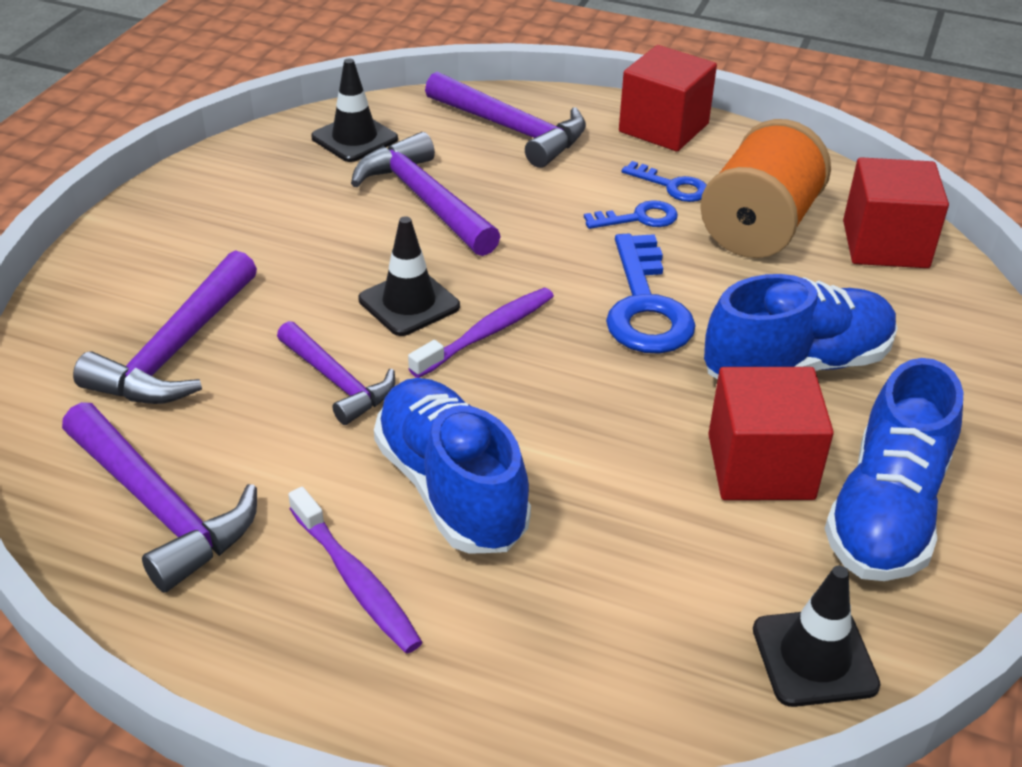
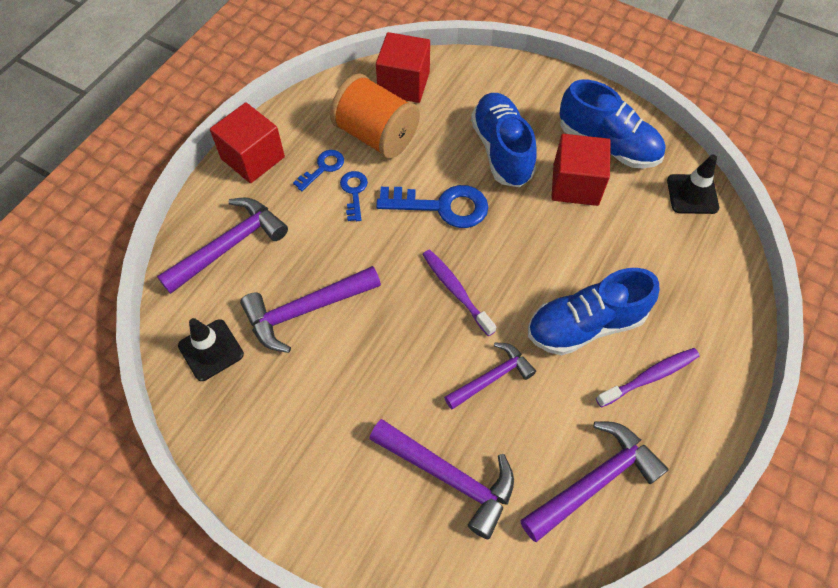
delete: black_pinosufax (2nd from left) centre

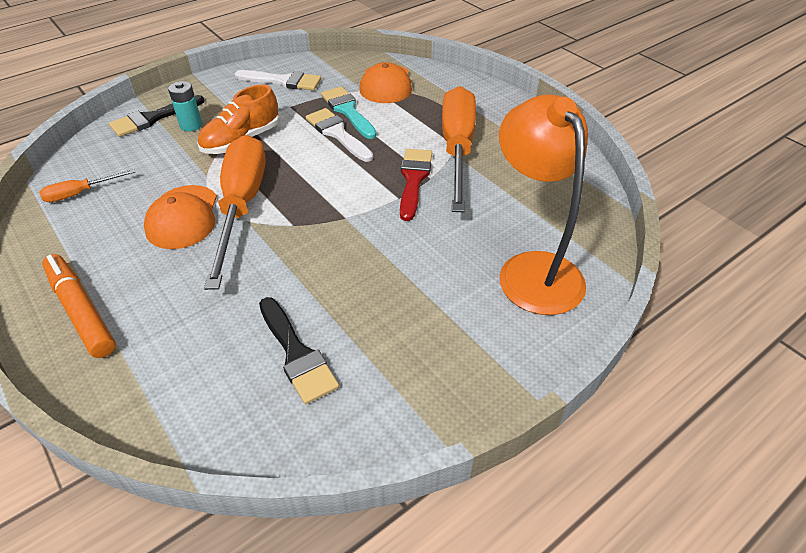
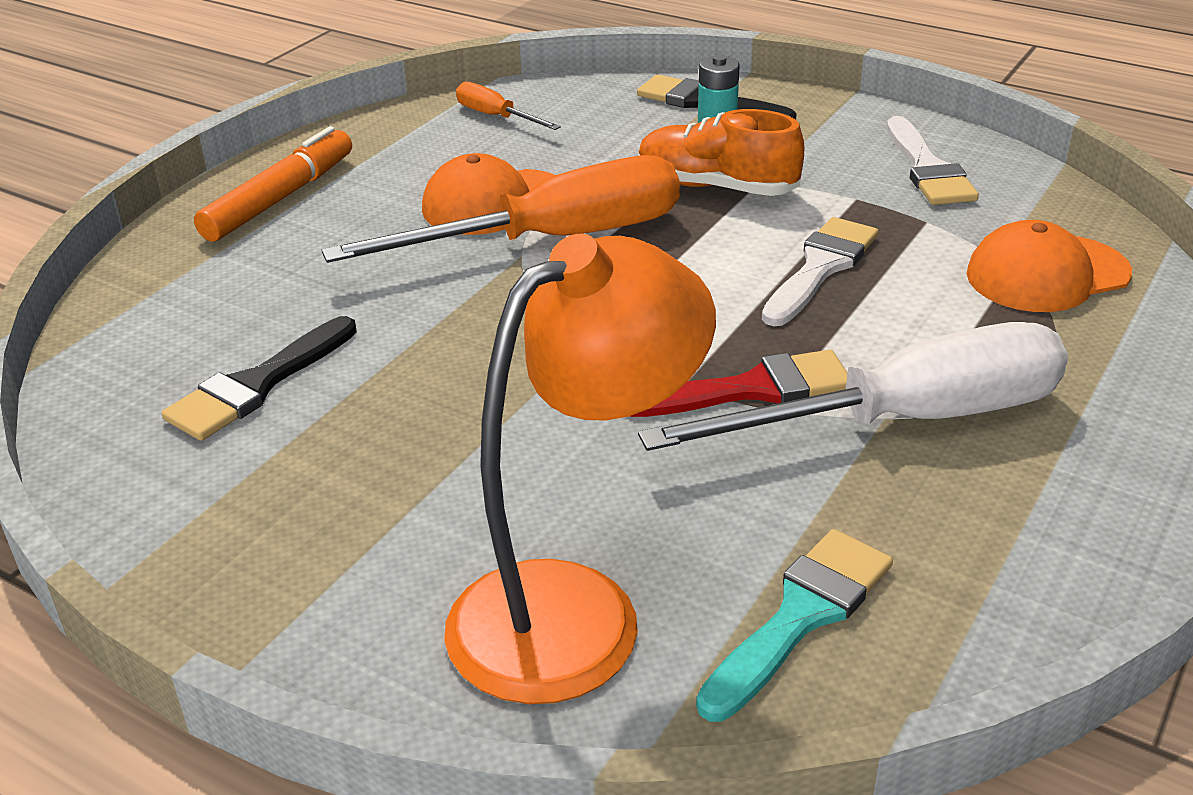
move: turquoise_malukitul top centre to bottom centre
recolor: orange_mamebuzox (3rd from left) top centre to white_mamebuzox middle right

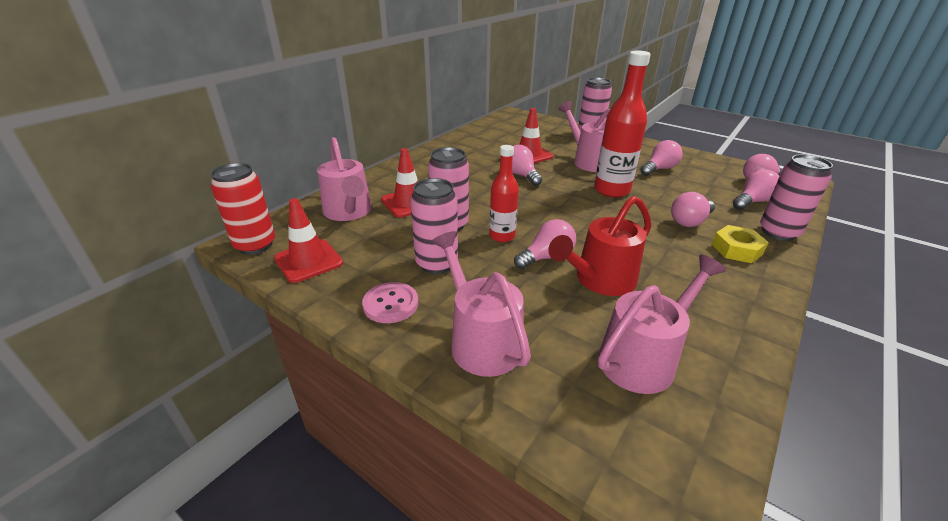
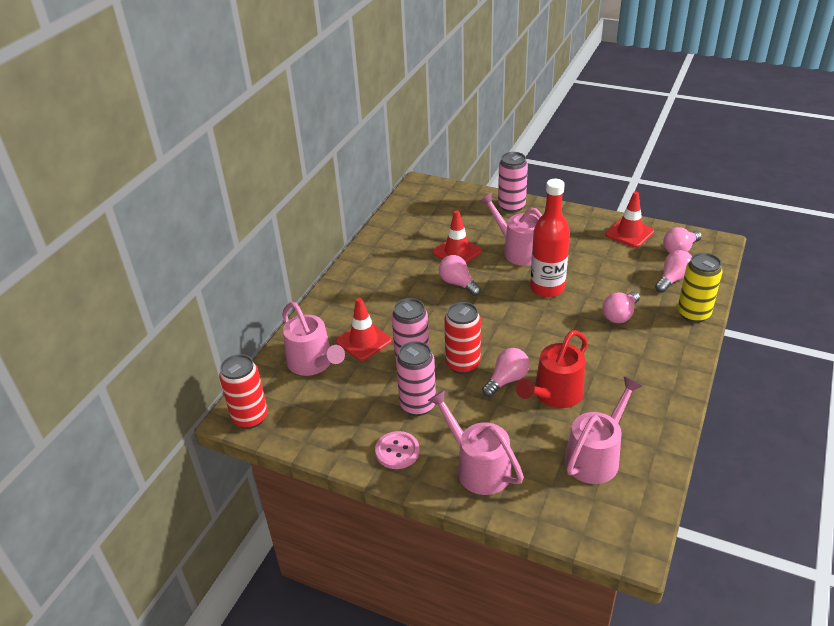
delete: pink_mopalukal (3rd from left) top right; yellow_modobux middle right
move: red_pinosufax (1st from left in the first image) middle left to red_pinosufax (3rd from left) middle right
replace: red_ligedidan (1st from left) centre to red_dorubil (2nd from left) centre
recolor: pink_dorubil (4th from left) middle right to yellow_dorubil middle right

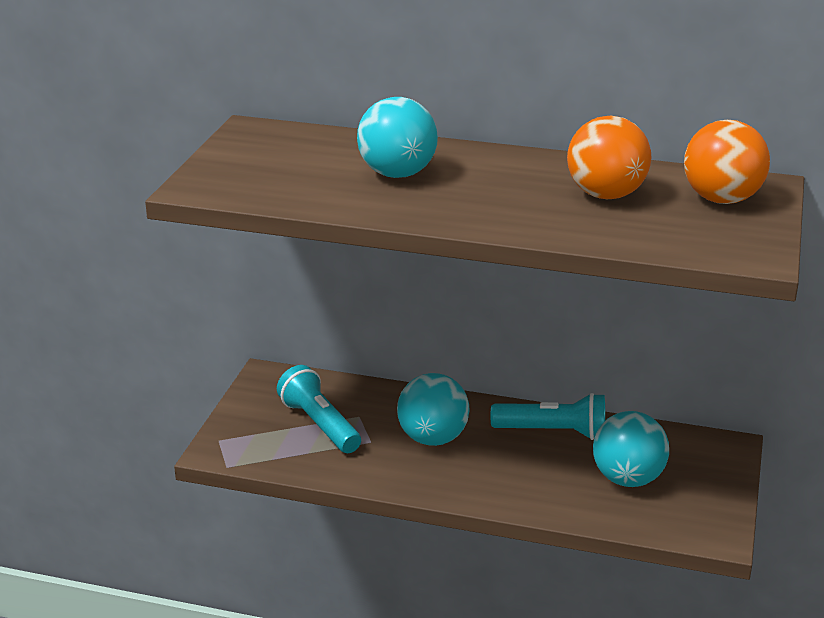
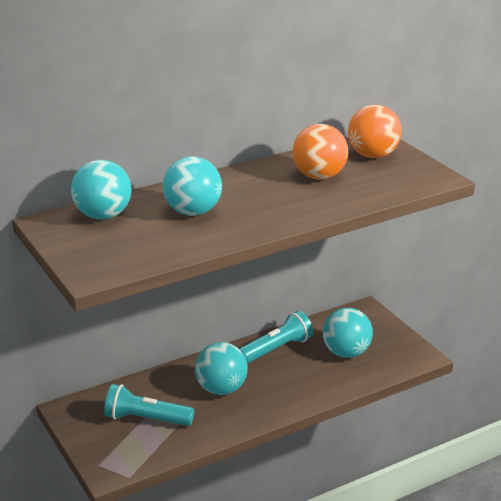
insert: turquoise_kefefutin (1st from left) middle left

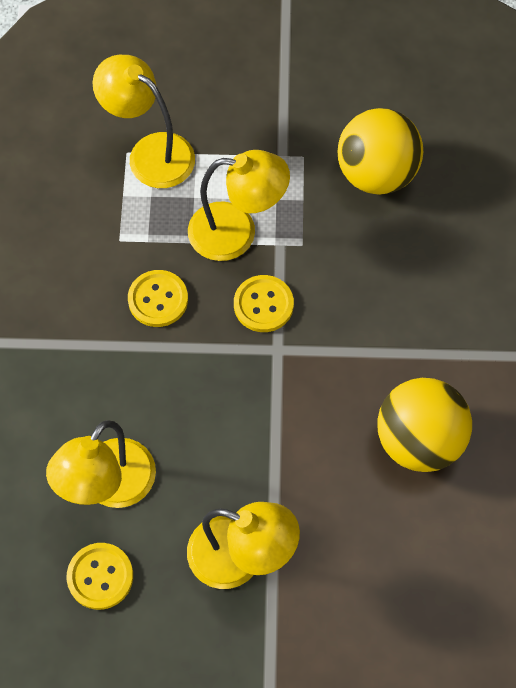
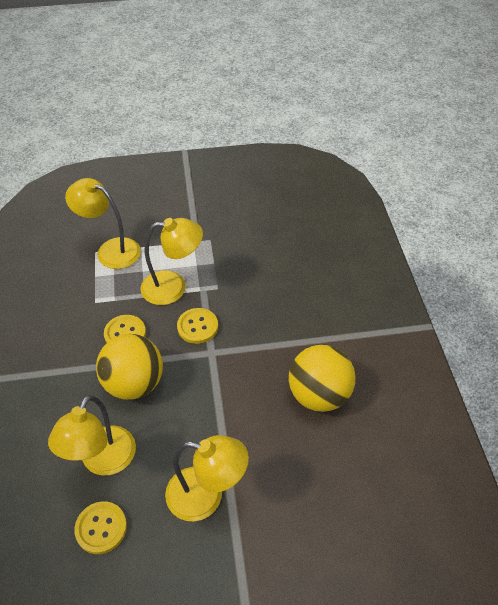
move: yellow_kefefutin (1st from left) top right to middle left

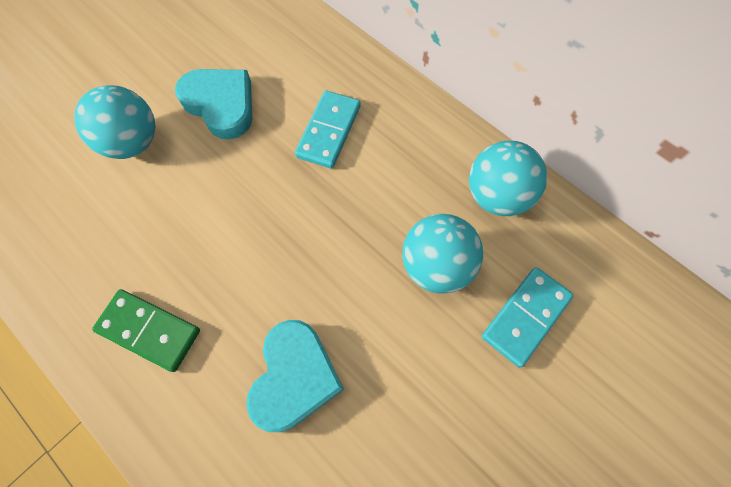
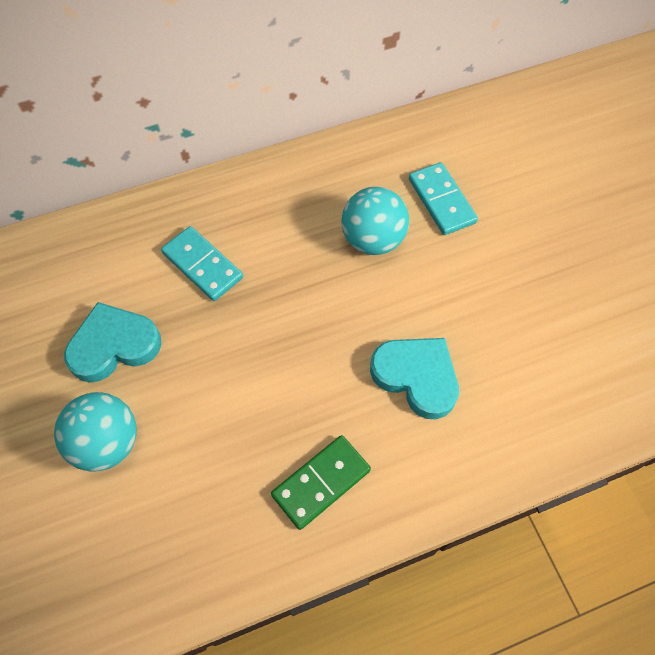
delete: turquoise_kefefutin (3rd from left) middle right

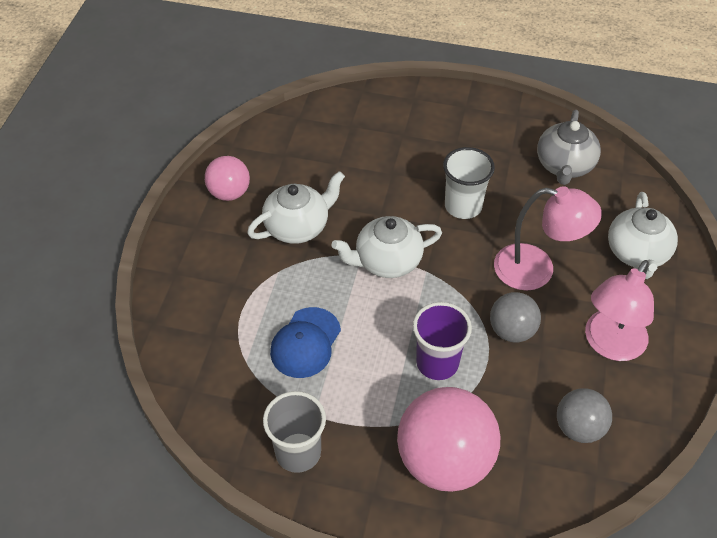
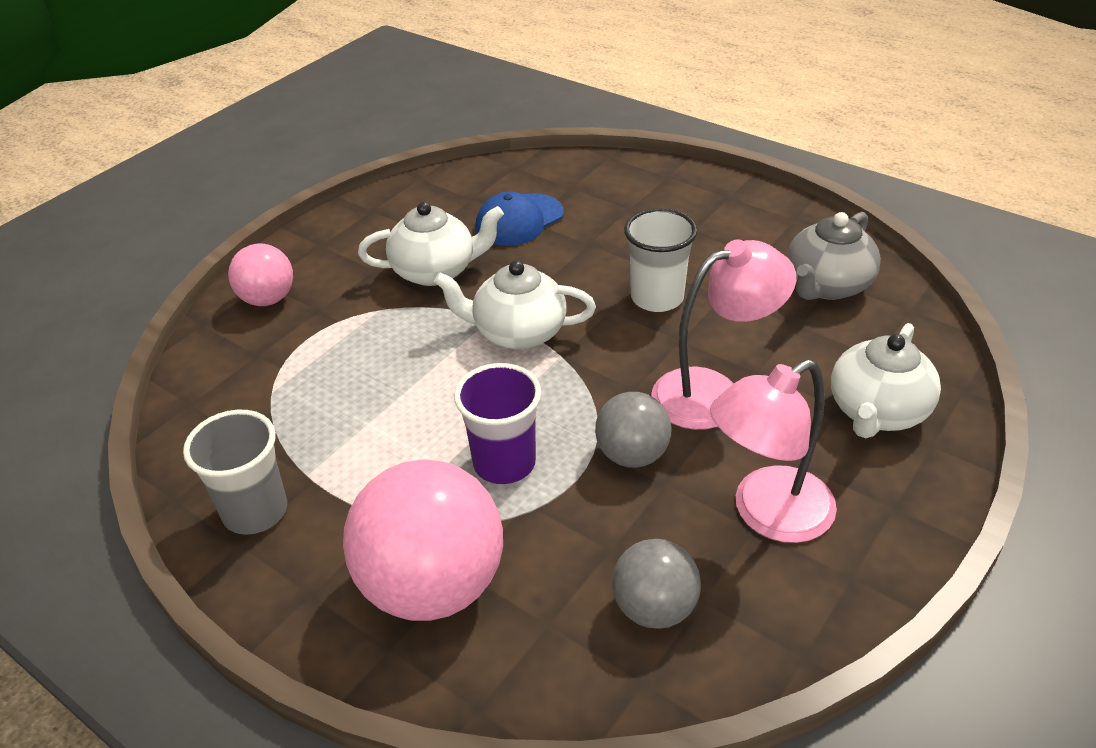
move: pink_kefefutin (1st from left) top left to middle left; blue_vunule centre to top centre
rotate: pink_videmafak (1st from left) middle right = centre 60 degrees counterclockwise

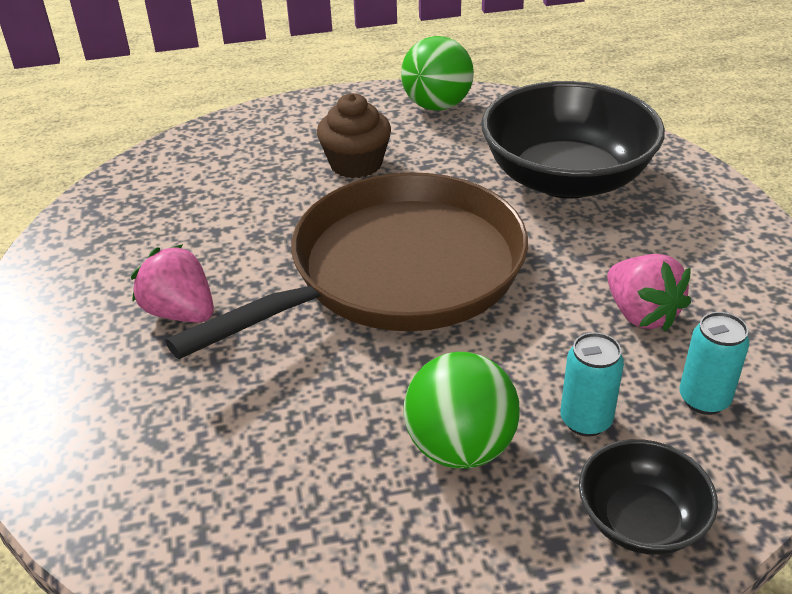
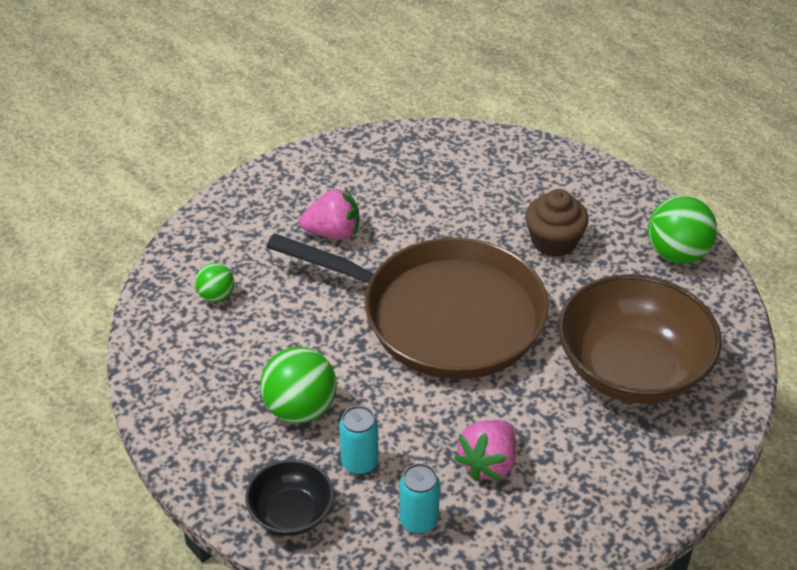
insert: green_kefefutin (1st from left) middle left
recolor: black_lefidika (1st from left) top right to brown_lefidika middle right
rotate: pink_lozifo (1st from left) middle left = centre 75 degrees clockwise

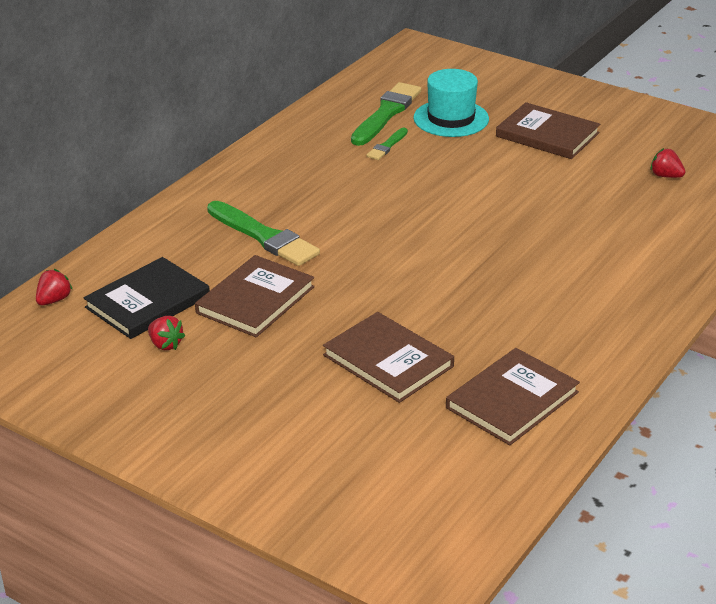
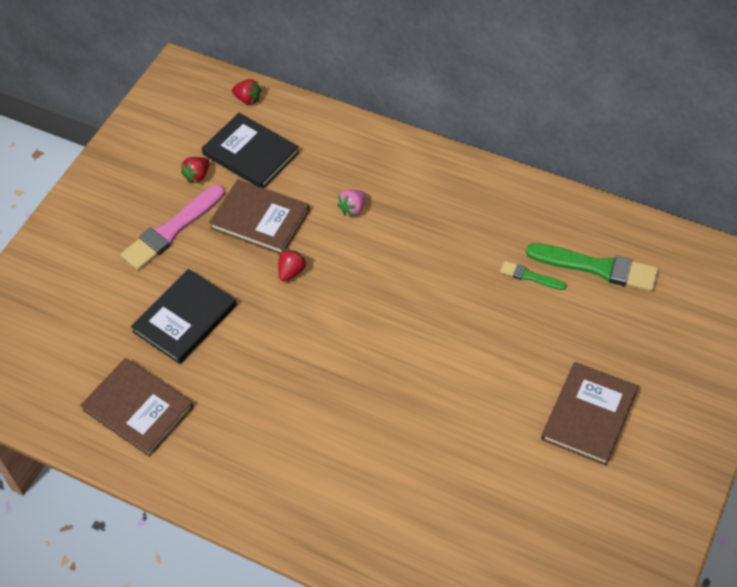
delete: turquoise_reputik top centre
insert: pink_malukitul middle left
move: red_lozifo (3rd from left) top right to centre
replace: green_malukitul (1st from left) centre to pink_lozifo centre
recolor: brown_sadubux (2nd from left) centre to black_sadubux (1st from left) middle left

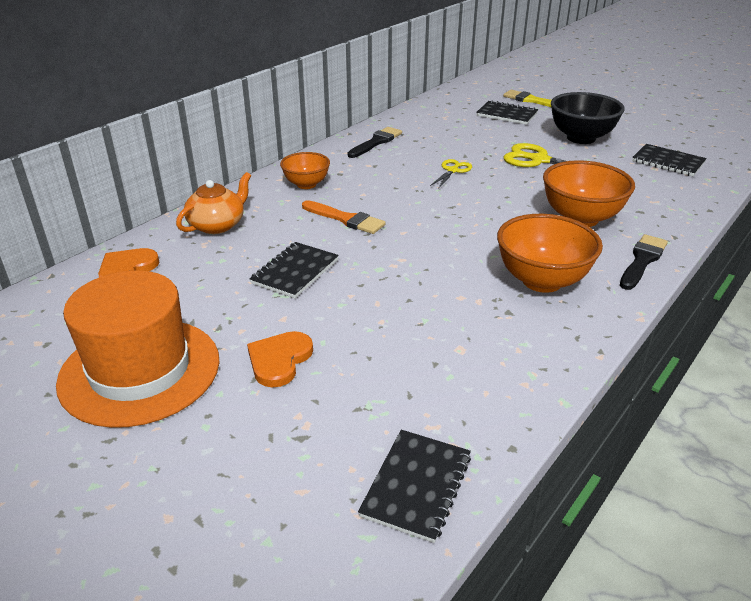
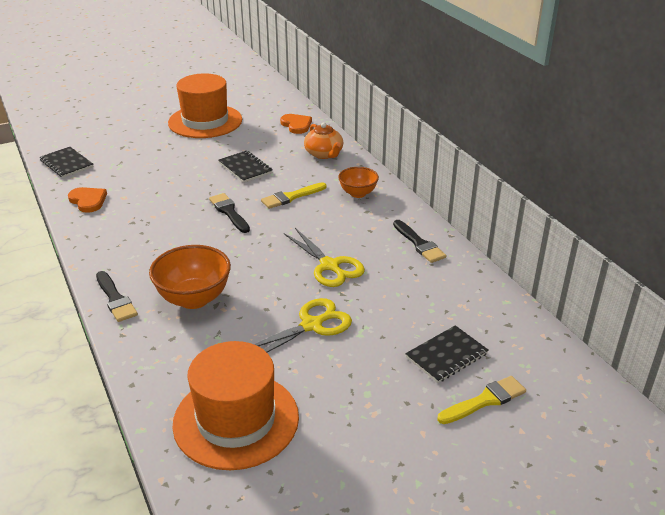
delete: orange_lefidika (2nd from left) middle right; black_lefidika top right
insert: black_malukitul (2nd from left) centre
move: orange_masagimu (2nd from left in the first image) centre to orange_masagimu (1st from left) middle left
replace: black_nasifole (4th from left) top right to orange_reputik (2nd from left) bottom centre
recolor: orange_malukitul centre to yellow_malukitul (1st from left) centre
resize: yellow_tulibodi (1st from left in the first image) top centre = centre x1.70

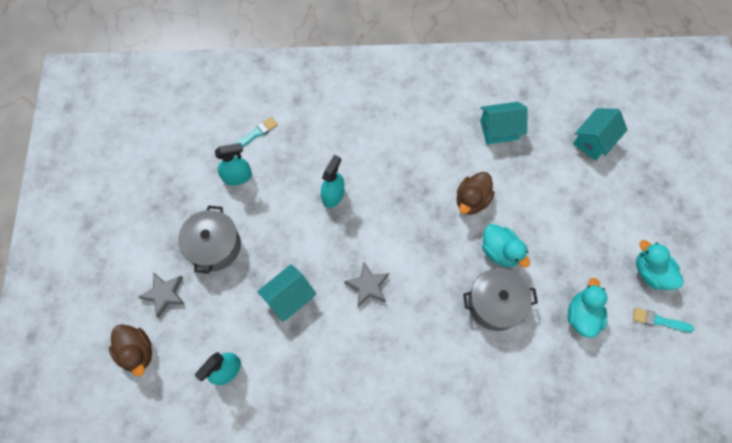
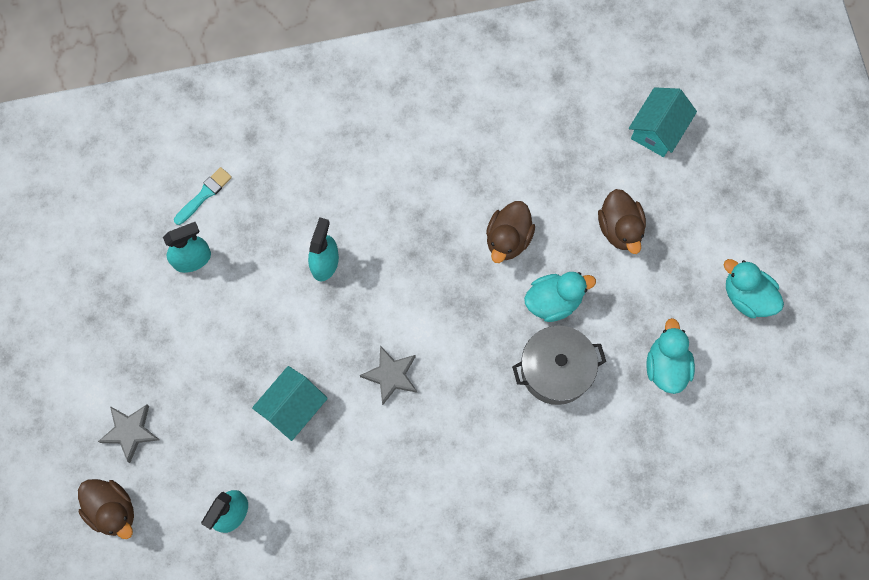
delete: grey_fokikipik (1st from left) middle left; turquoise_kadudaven (2nd from left) top right; turquoise_malukitul (2nd from left) bottom right
insert: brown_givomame (3rd from left) middle right
rotate: turquoise_givomame (1st from left) middle right = centre 60 degrees counterclockwise

